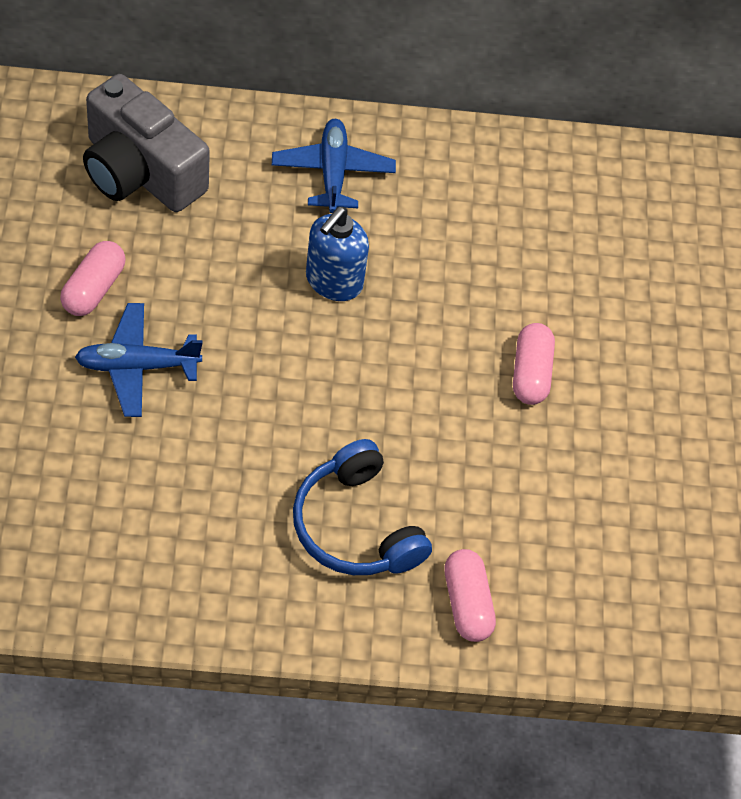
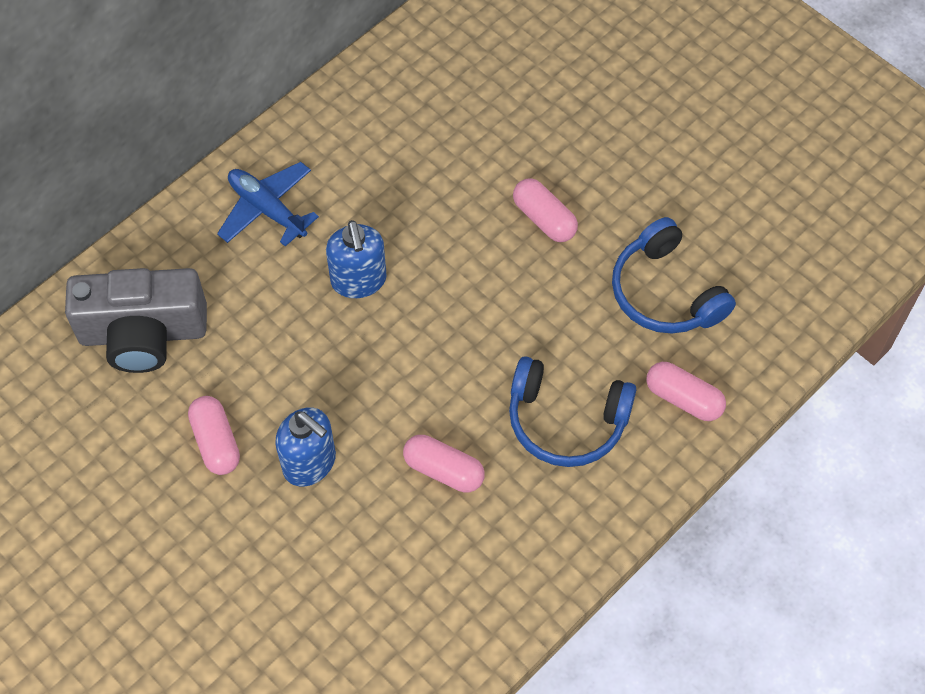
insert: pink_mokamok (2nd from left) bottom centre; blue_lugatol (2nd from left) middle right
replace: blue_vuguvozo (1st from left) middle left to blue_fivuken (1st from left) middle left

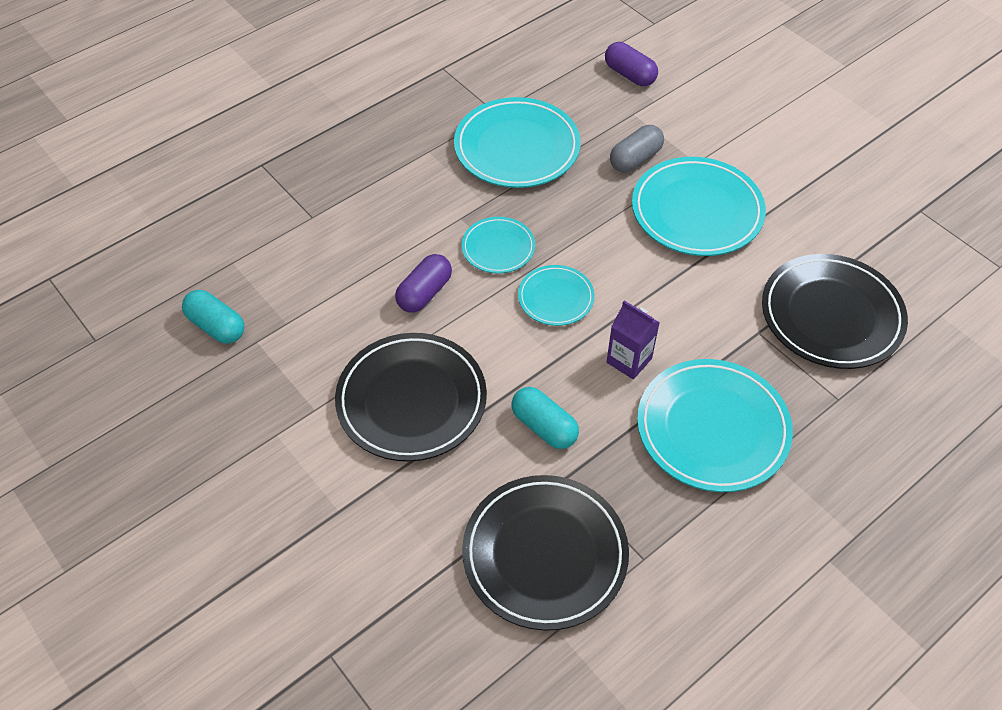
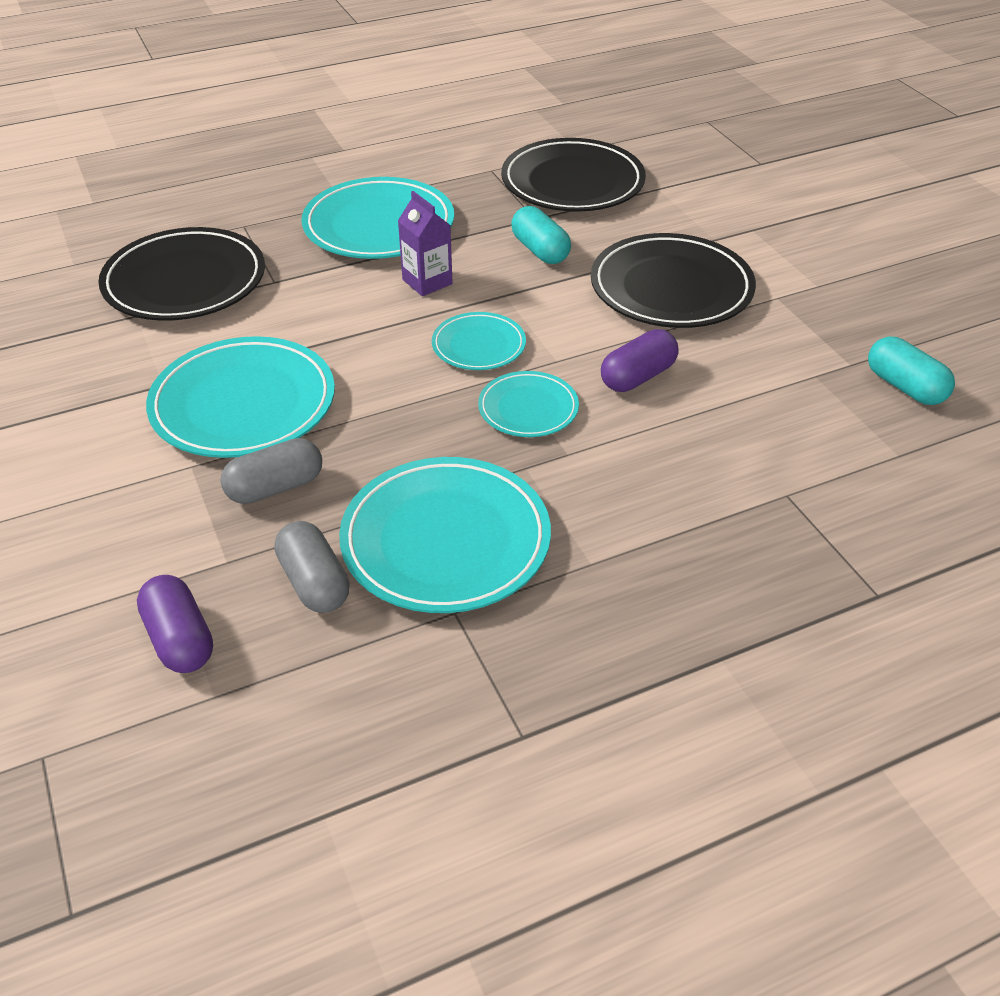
insert: grey_mokamok (2nd from left) middle left

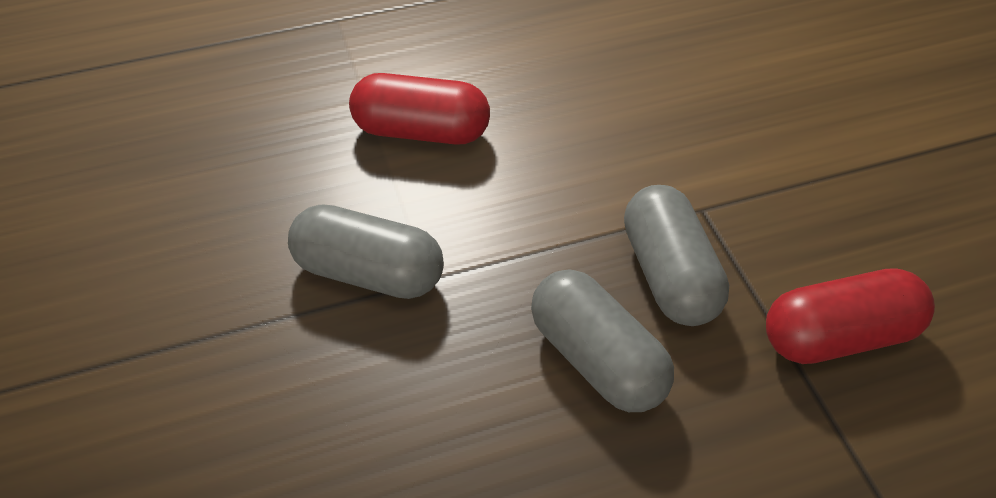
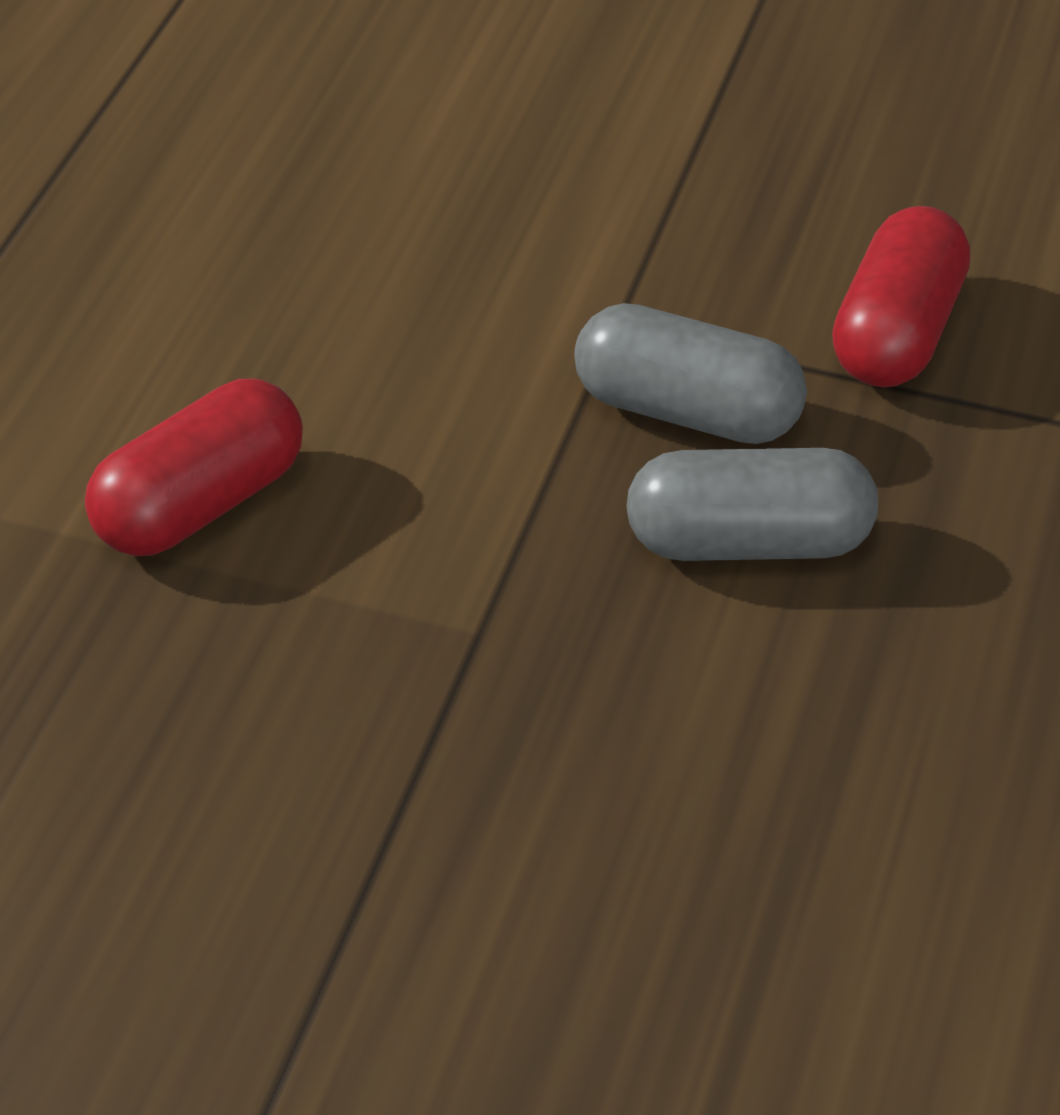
delete: grey_mokamok (1st from left) centre

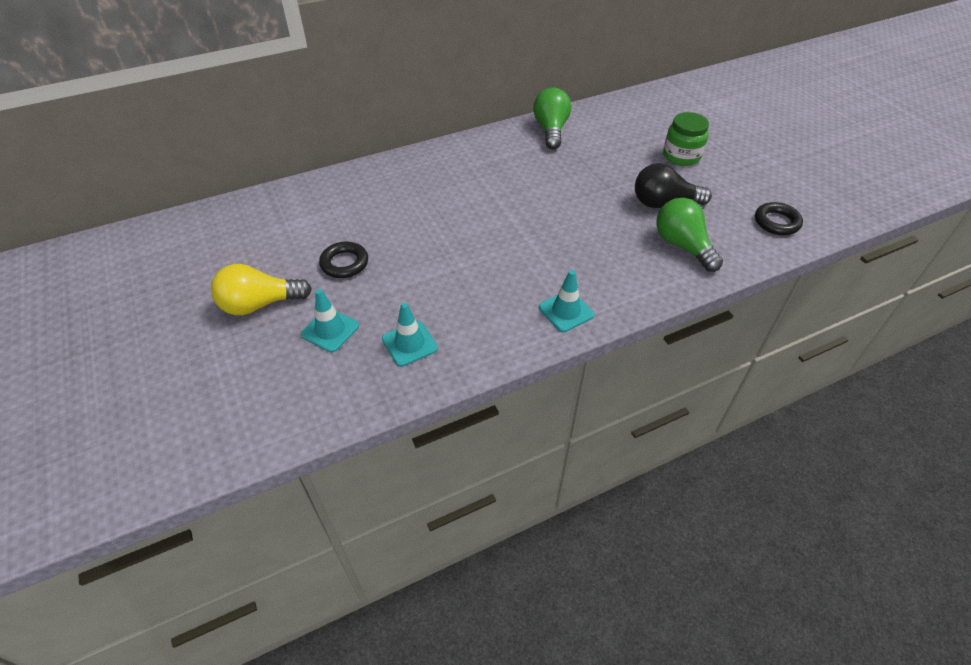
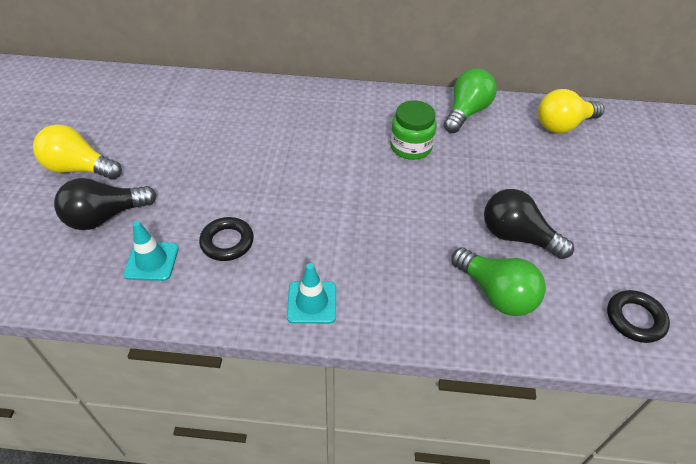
insert: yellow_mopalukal (2nd from left) top right
move: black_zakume (1st from left) centre to middle left; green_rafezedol top right to top centre
replace: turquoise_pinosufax (1st from left) centre to black_mopalukal (1st from left) middle left
rotate: green_mopalukal (2nd from left) middle right = middle right 135 degrees clockwise

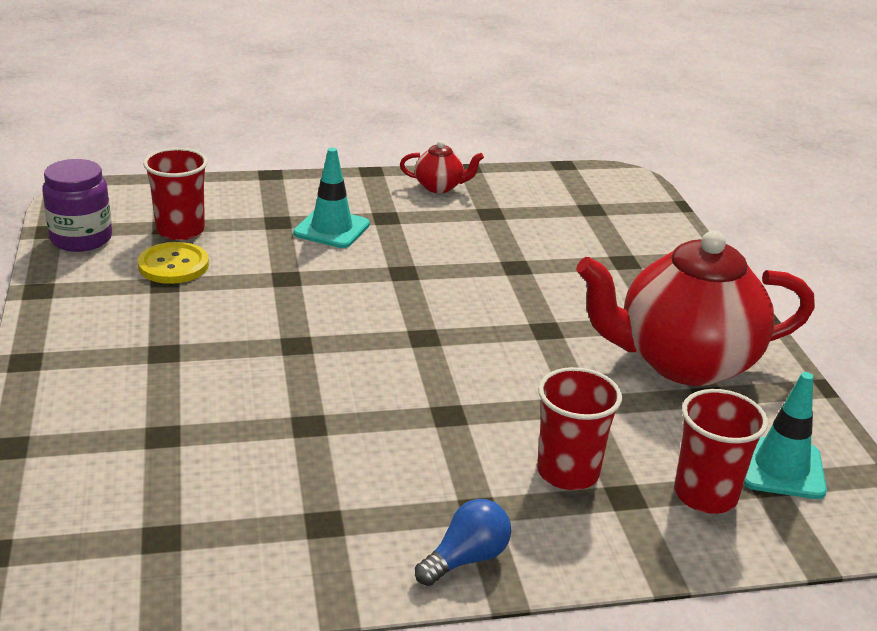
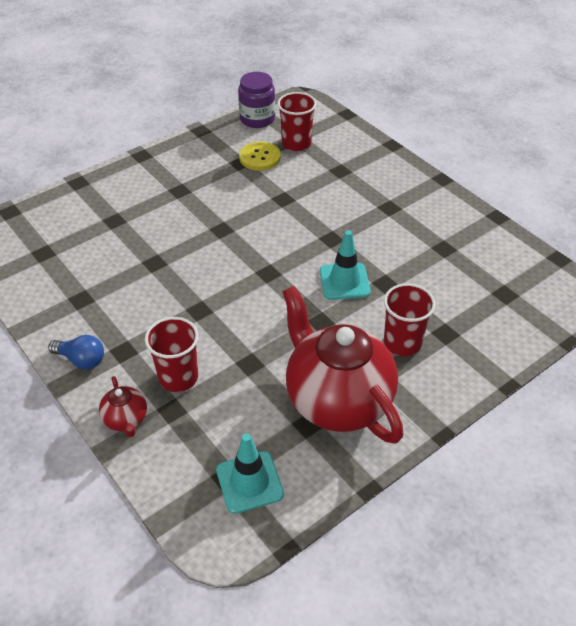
move: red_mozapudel (1st from left) top centre to middle left; turquoise_pinosufax (1st from left in the first image) top centre to turquoise_pinosufax (2nd from left) centre; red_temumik (3rd from left) bottom right to middle right

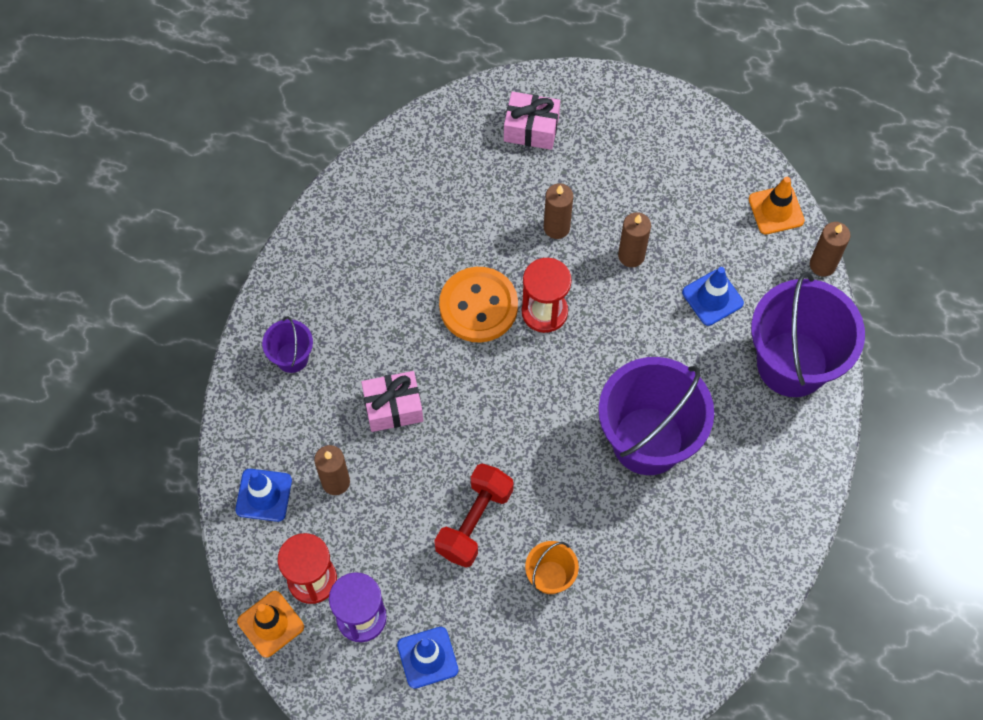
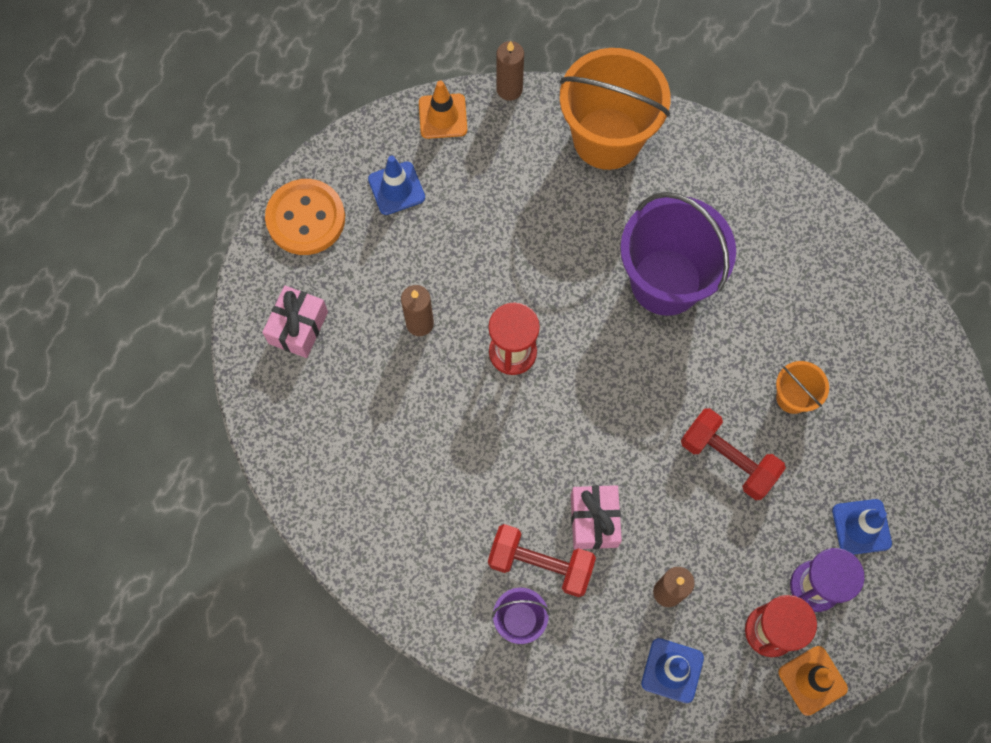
delete: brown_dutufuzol (3rd from left) top centre
insert: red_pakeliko (1st from left) bottom centre
move: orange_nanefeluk centre to top left; blue_pinosufax (3rd from left in the first image) middle right to blue_pinosufax (1st from left) top centre
recolor: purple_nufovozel (3rd from left) middle right to orange_nufovozel (1st from left) top centre

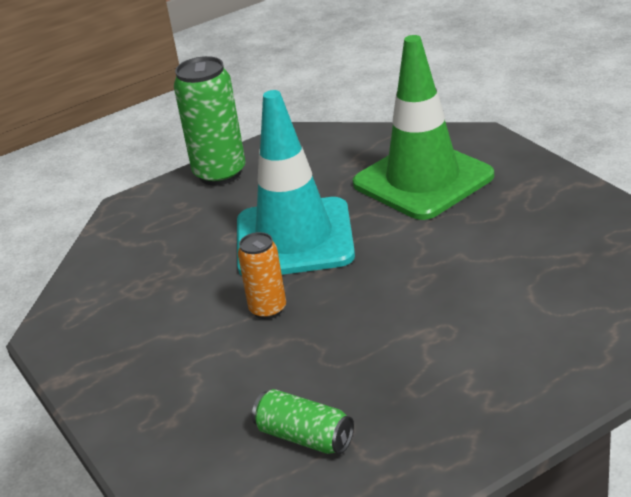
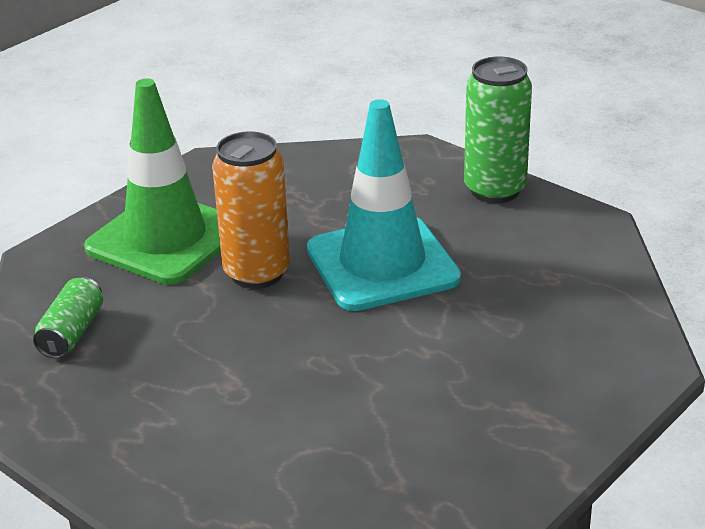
move: green_pinosufax top right to middle left
resize: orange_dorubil centre = centre x1.70

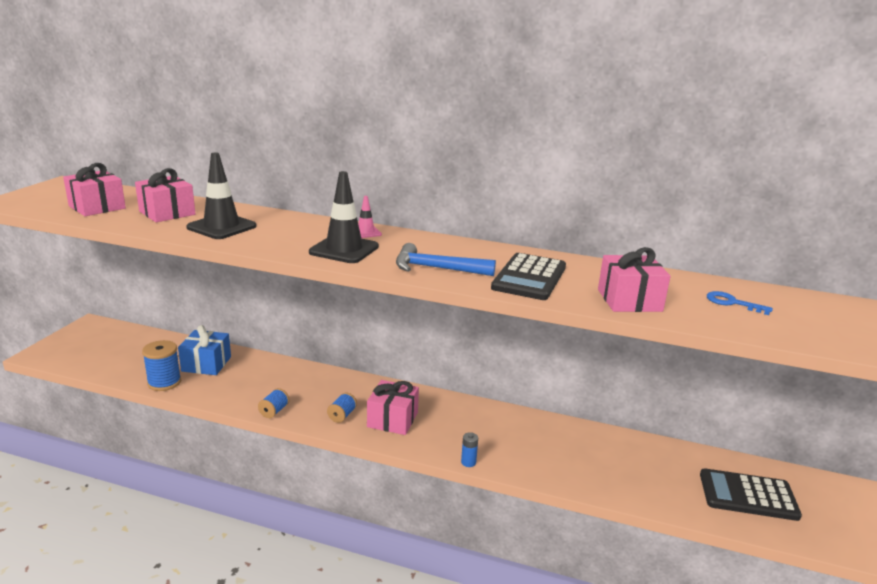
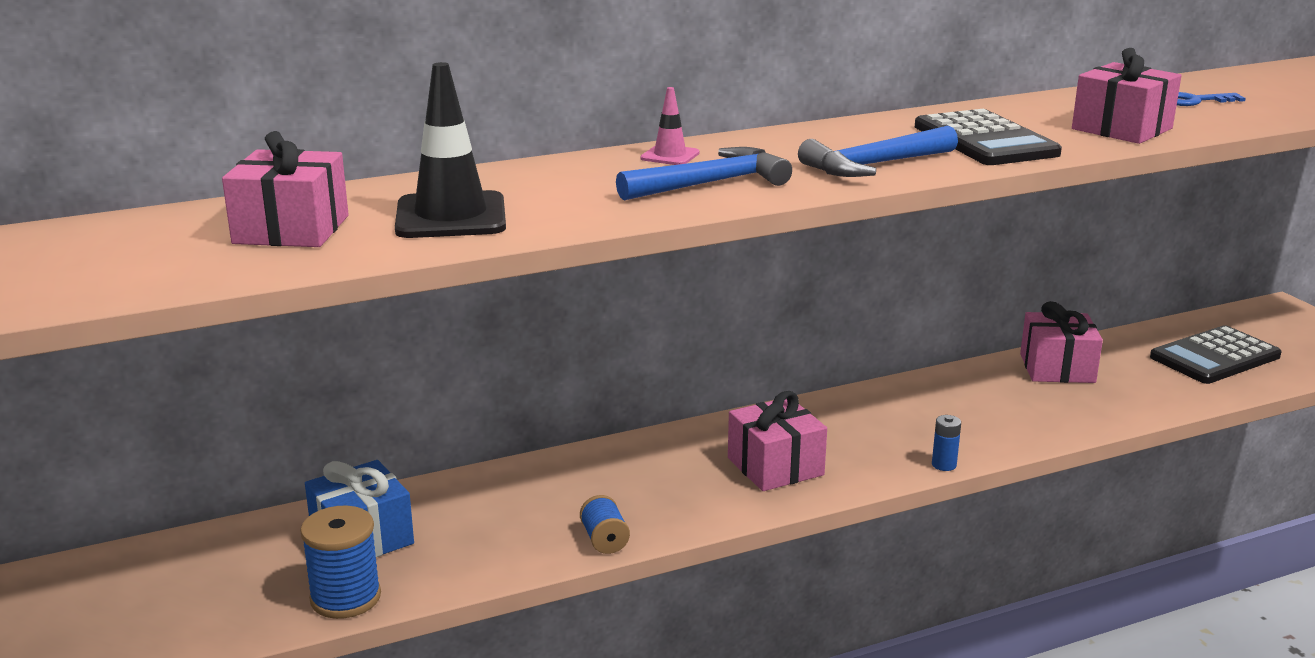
delete: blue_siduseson (3rd from left) bottom centre
move: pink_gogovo (1st from left in the first image) top left to pink_gogovo (3rd from left) middle right
replace: black_pinosufax (2nd from left) centre to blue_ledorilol (1st from left) top centre

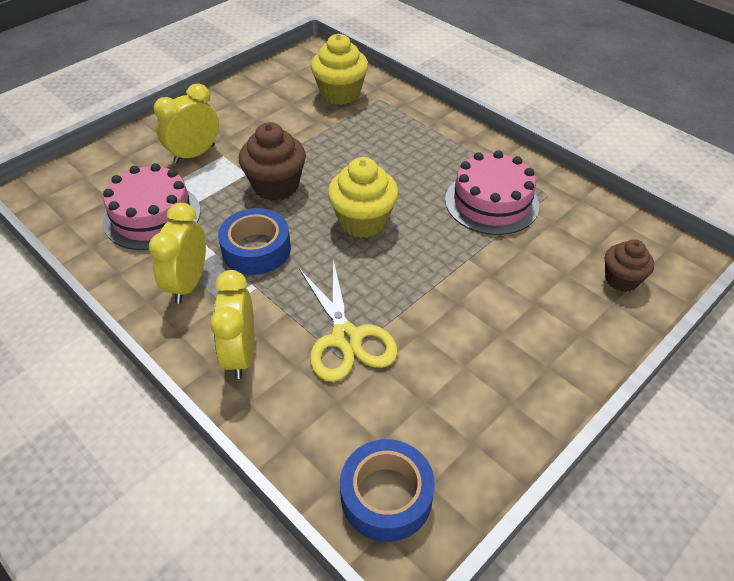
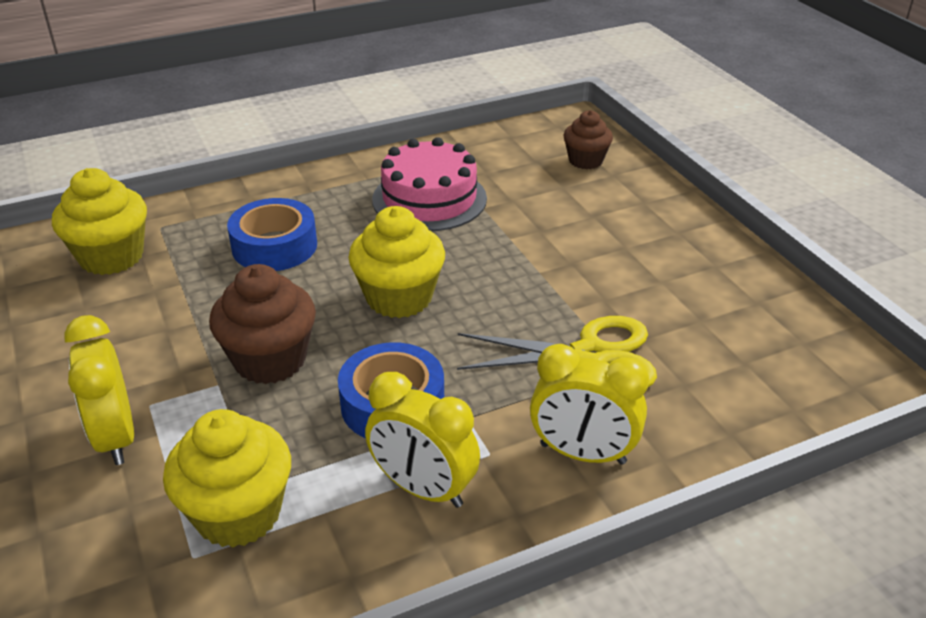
move: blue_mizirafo (2nd from left in the first image) bottom centre to blue_mizirafo (1st from left) middle left
replace: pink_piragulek (1st from left) middle left to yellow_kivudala (2nd from left) bottom left

